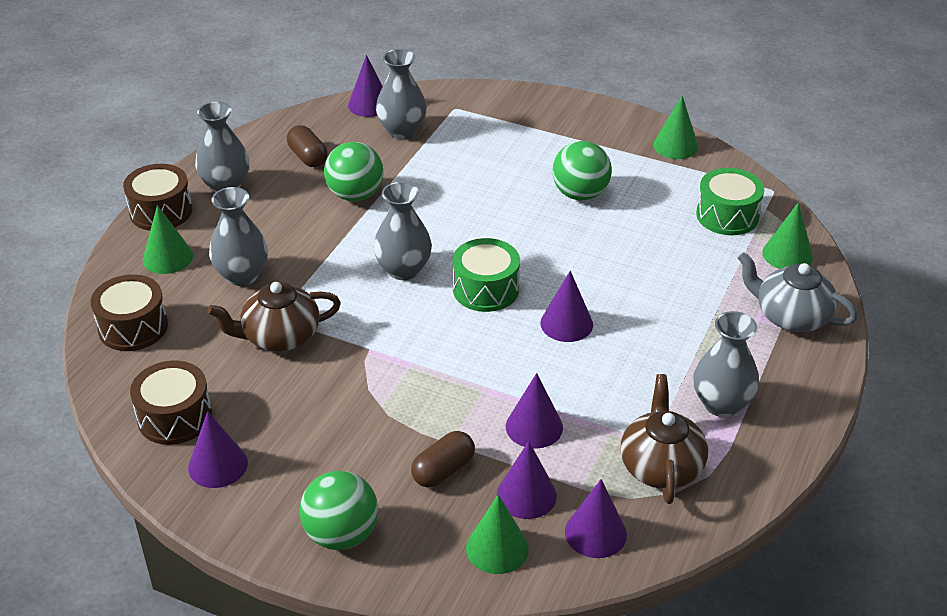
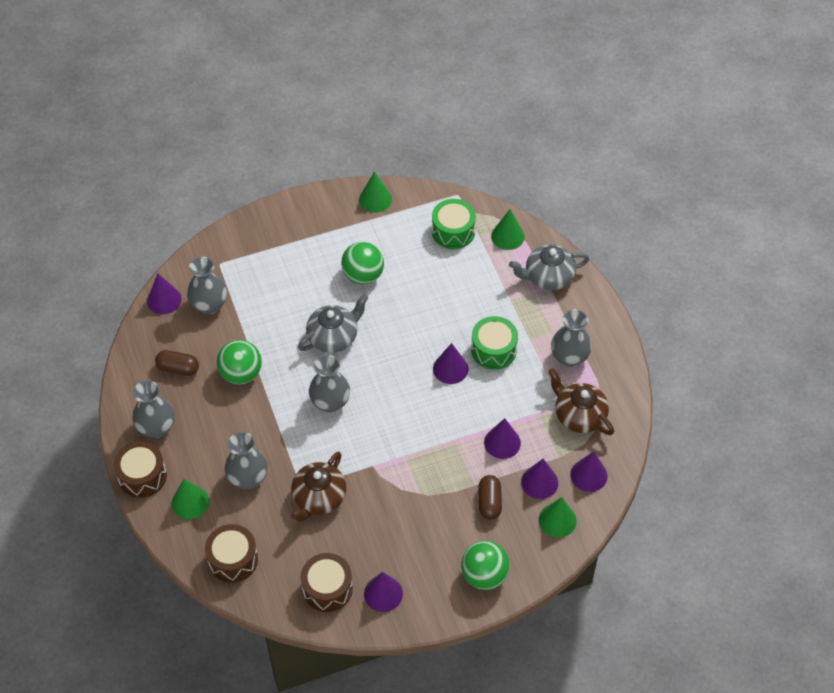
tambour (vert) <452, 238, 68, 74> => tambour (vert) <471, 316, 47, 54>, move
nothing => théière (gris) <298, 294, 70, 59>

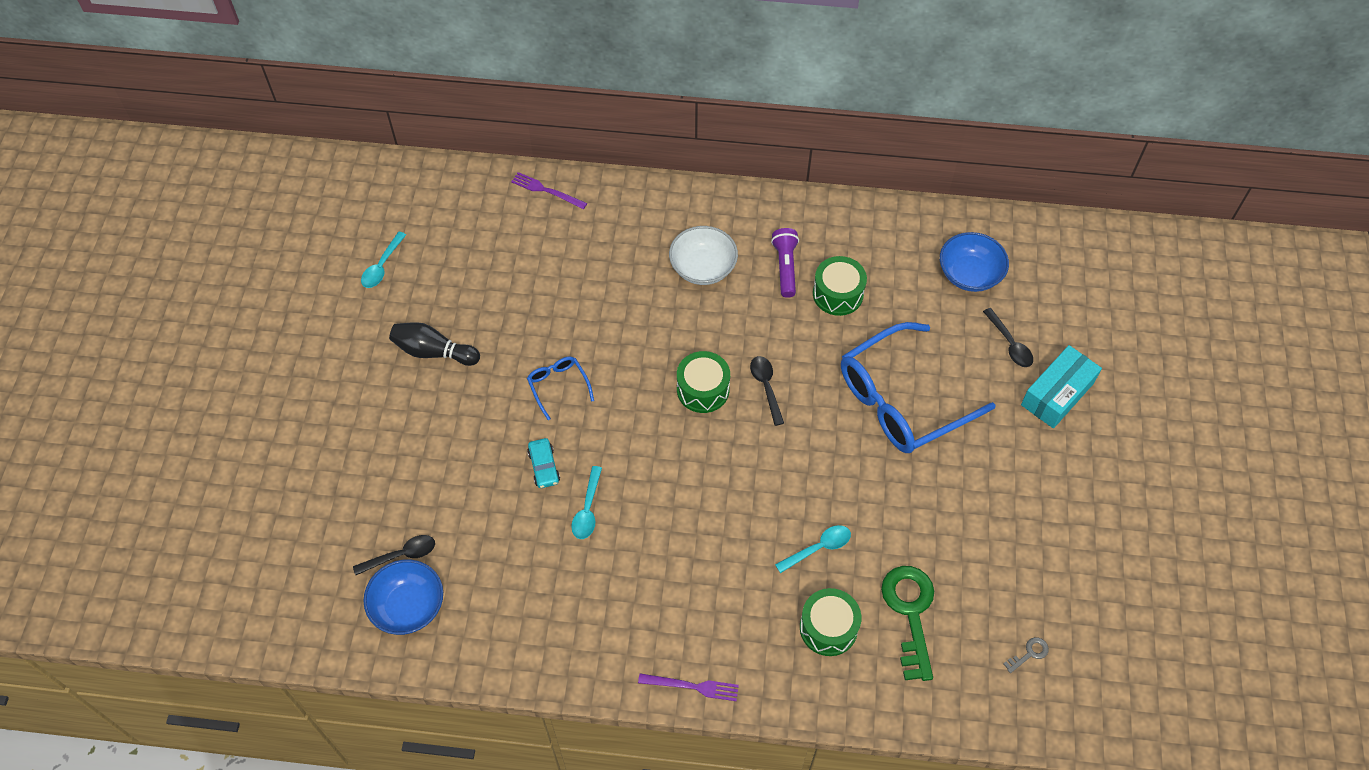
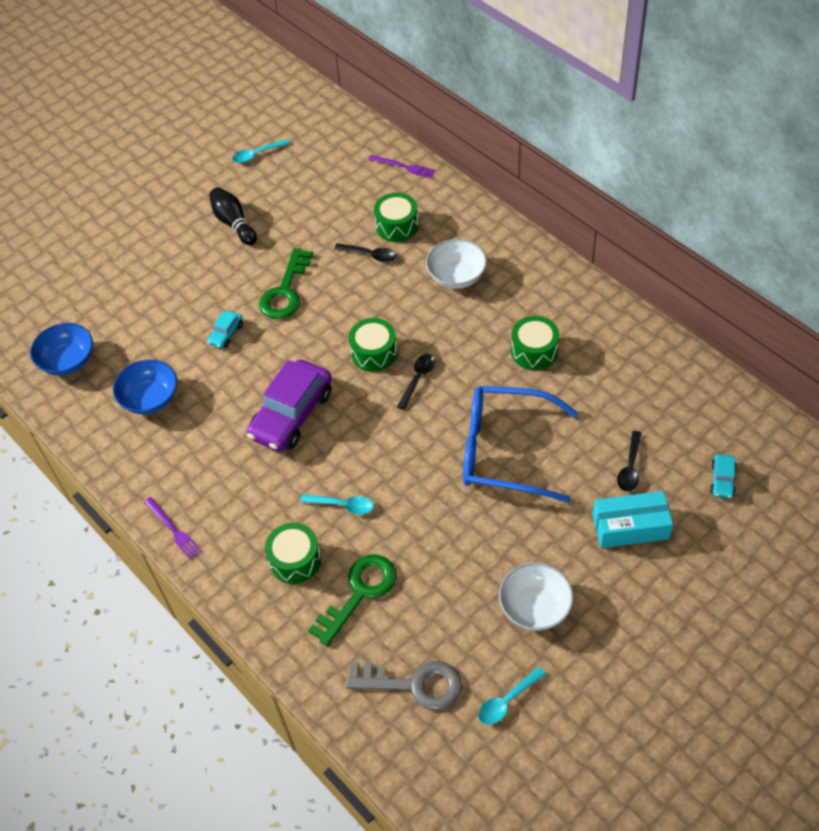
fourchette (violet) <511, 172, 76, 37> => fourchette (violet) <368, 155, 68, 23>, 135 degrees clockwise
lampe de poche (violet) <771, 228, 28, 70> => nothing
bol (bleu) <940, 232, 69, 60> => bol (bleu) <113, 359, 64, 55>, move
lunettes (bleu) <527, 357, 67, 63> => clé (vert) <259, 248, 54, 71>
cuillère (turquoise) <571, 466, 31, 73> => cuillère (turquoise) <478, 667, 68, 58>, move
cuillère (noir) <353, 535, 82, 40> => cuillère (noir) <334, 243, 62, 19>, move
clé (gris) <1003, 637, 46, 36> => clé (gris) <346, 661, 116, 49>, x2.39
nothing => tambour (vert) <374, 193, 44, 49>
nothing => voiture (violet) <247, 359, 85, 93>
nothing => voiture (turquoise) <710, 454, 27, 45>
nothing => bol (blanc) <499, 563, 75, 68>

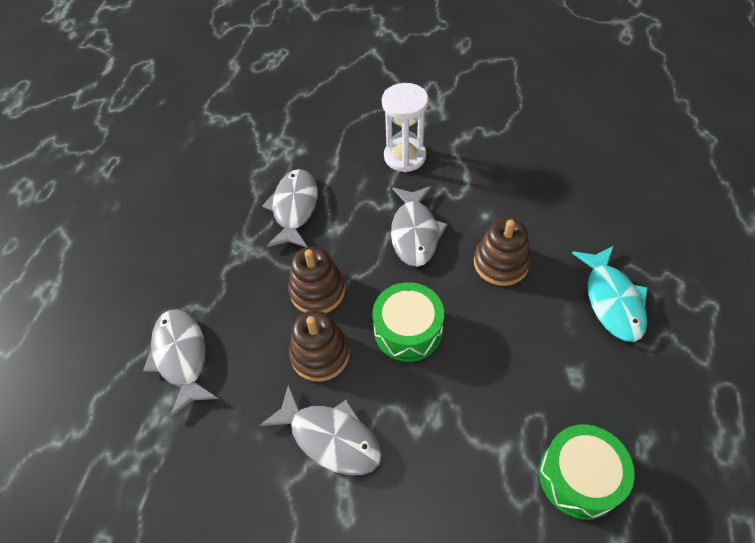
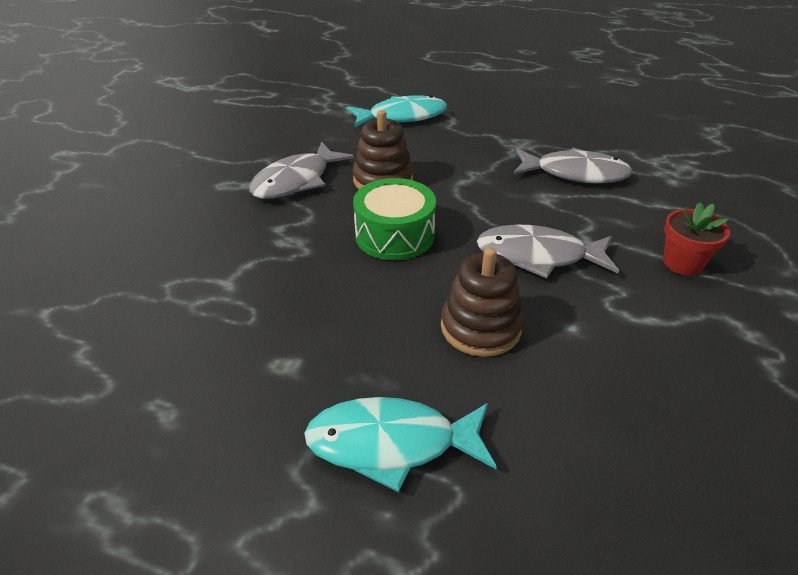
sablier (blanc) <382, 83, 47, 89> => pot de fleurs (rouge) <663, 202, 67, 73>
jouet à empiler (marron) <288, 246, 57, 67> => nothing
poisson (gris) <143, 309, 75, 108> => poisson (turquoise) <347, 95, 100, 32>
tambour (vert) <539, 425, 96, 95> => nothing

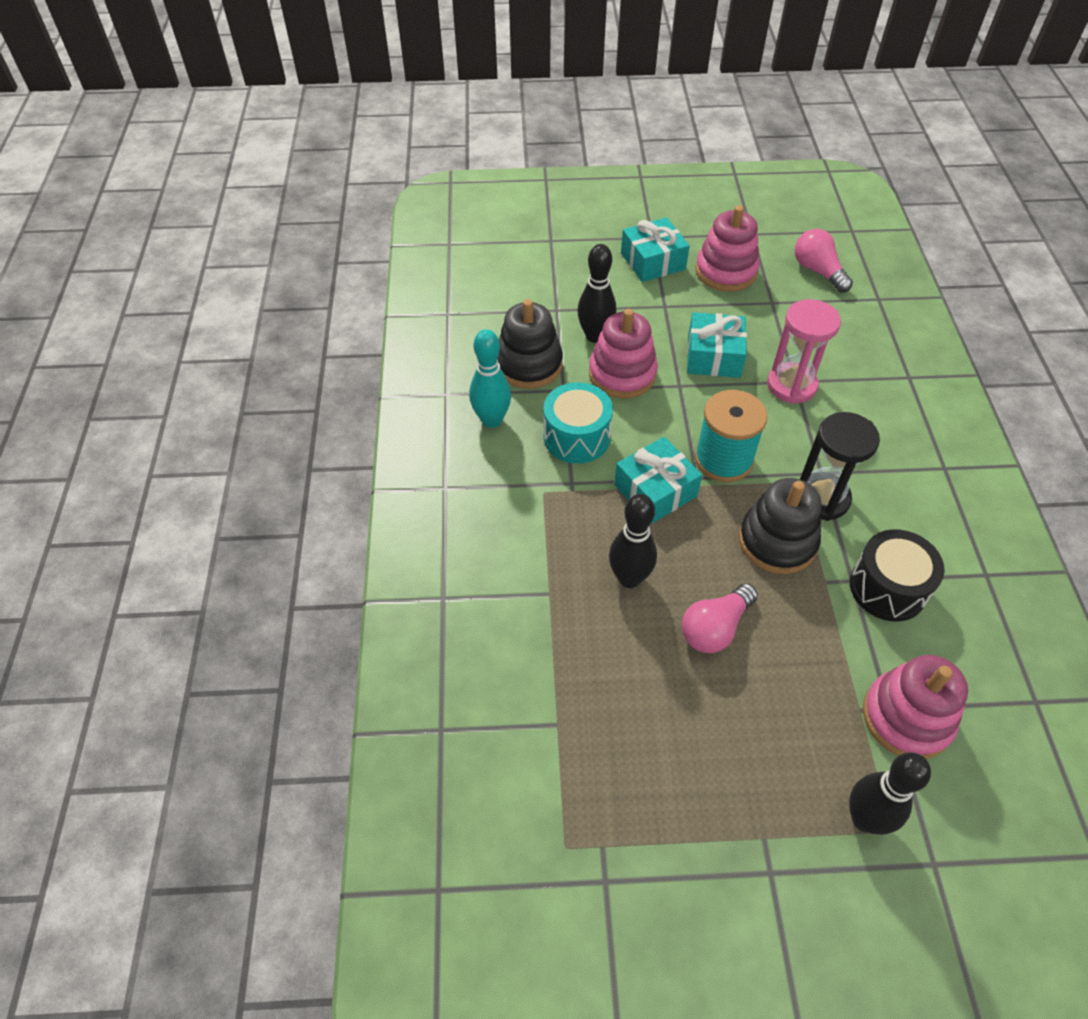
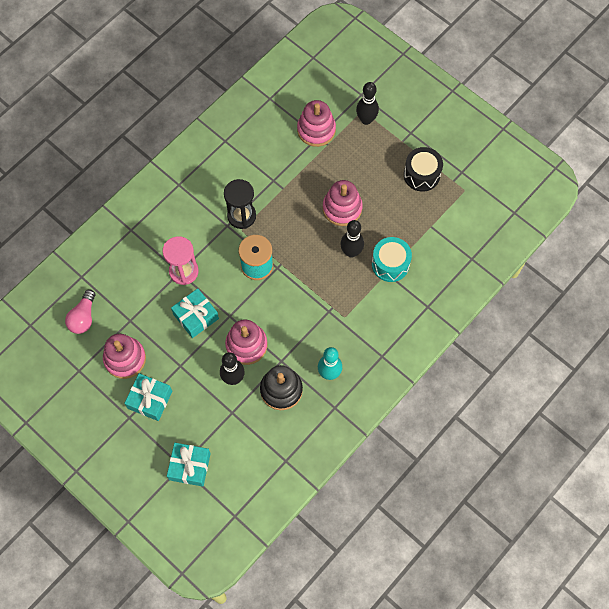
tambour (turquoise) <544, 382, 69, 82> => tambour (turquoise) <372, 237, 40, 45>, move
cadeau (turquoise) <614, 437, 88, 87> => cadeau (turquoise) <167, 443, 44, 44>, move
jouet à empiler (noir) <739, 478, 82, 96> => nothing
tambour (noir) <850, 529, 95, 93> => tambour (noir) <404, 147, 39, 45>, move
ampoule (rose) <682, 583, 76, 70> => jouet à empiler (rose) <323, 180, 40, 46>

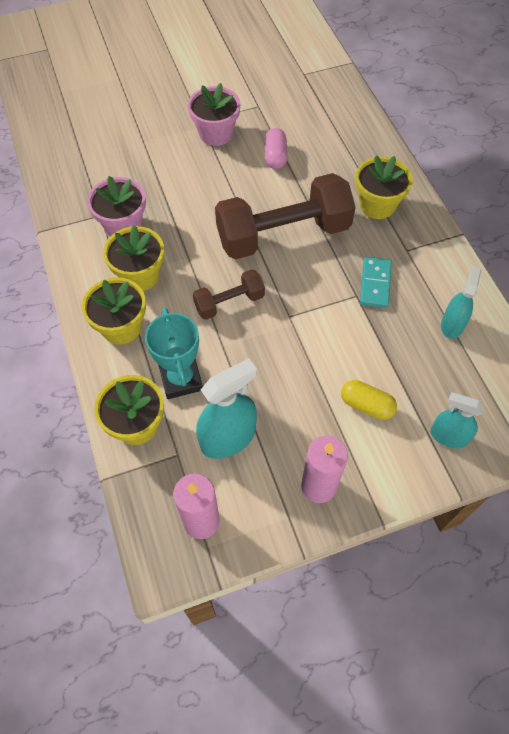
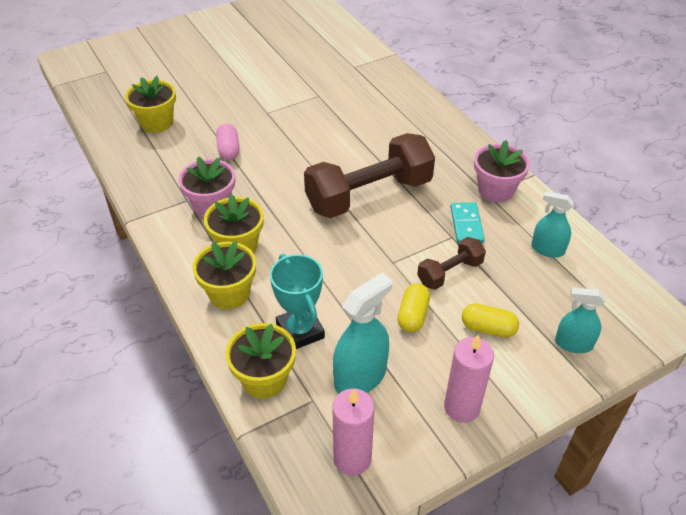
pot de fleurs (rose) <188, 83, 53, 63> => pot de fleurs (rose) <474, 140, 56, 63>, move
gélule (rose) <265, 128, 22, 41> => gélule (rose) <216, 124, 24, 36>, move
pot de fleurs (jaune) <355, 156, 58, 63> => pot de fleurs (jaune) <125, 76, 51, 57>, move
vaporisateur (turquoise) <441, 267, 40, 72> => vaporisateur (turquoise) <531, 191, 43, 67>, 75 degrees counterclockwise
haltère (marron) <193, 269, 72, 51> => haltère (marron) <417, 237, 69, 53>, move
nothing => gélule (jaune) <398, 283, 32, 49>

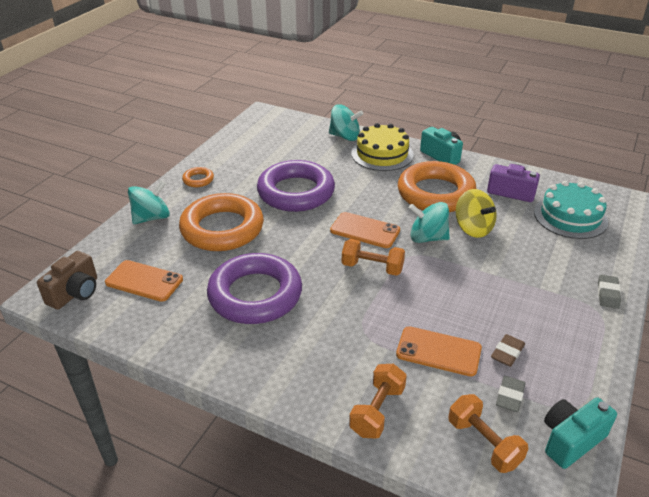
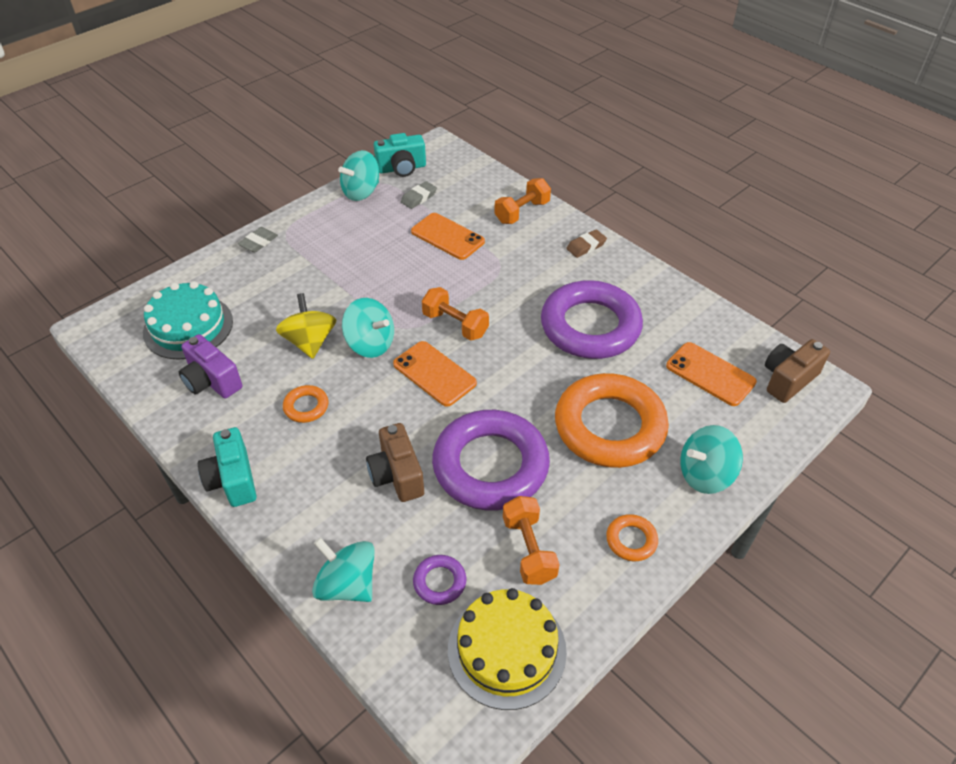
gâteau (jaune) <351, 123, 63, 48> => gâteau (jaune) <448, 588, 119, 122>, move
anneau (orange) <398, 161, 78, 51> => anneau (orange) <283, 385, 45, 38>, x0.41
gomme (marron) <491, 334, 34, 33> => gomme (marron) <566, 230, 41, 28>, move
haltère (orange) <448, 394, 81, 79> => haltère (orange) <503, 496, 56, 89>, move
nothing => toupie (turquoise) <338, 150, 41, 51>
nothing => appareil photo (marron) <366, 423, 58, 79>
nothing => anneau (violet) <413, 555, 53, 50>

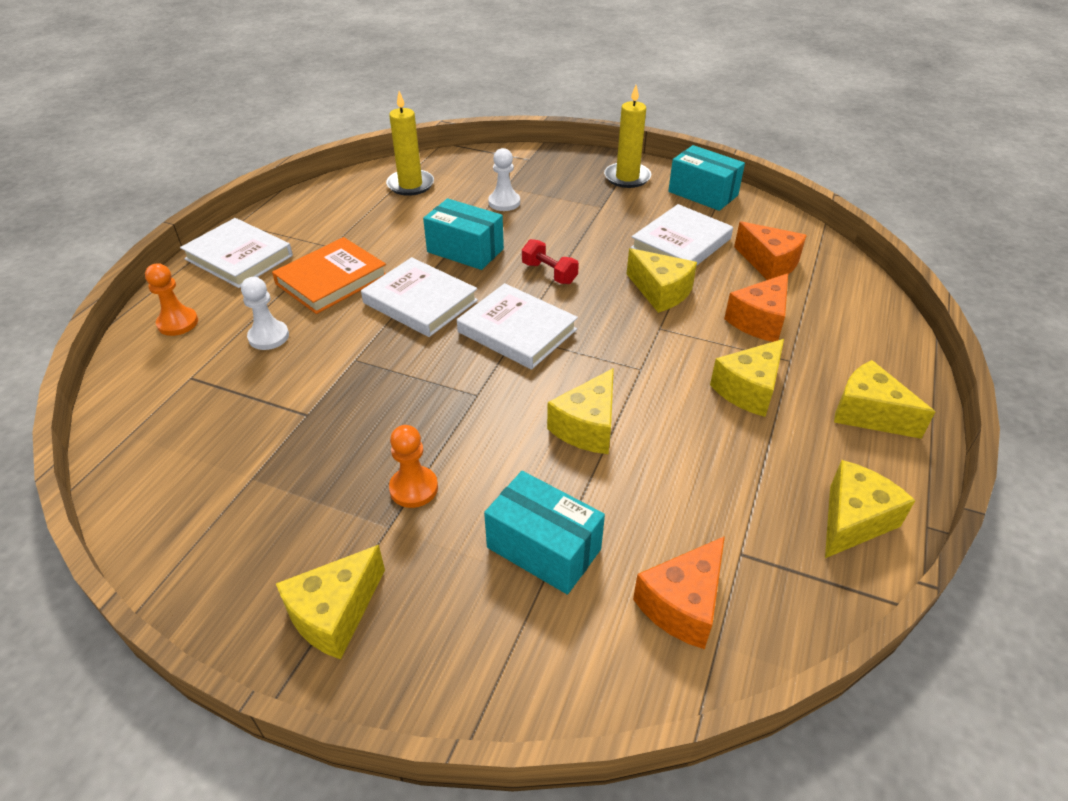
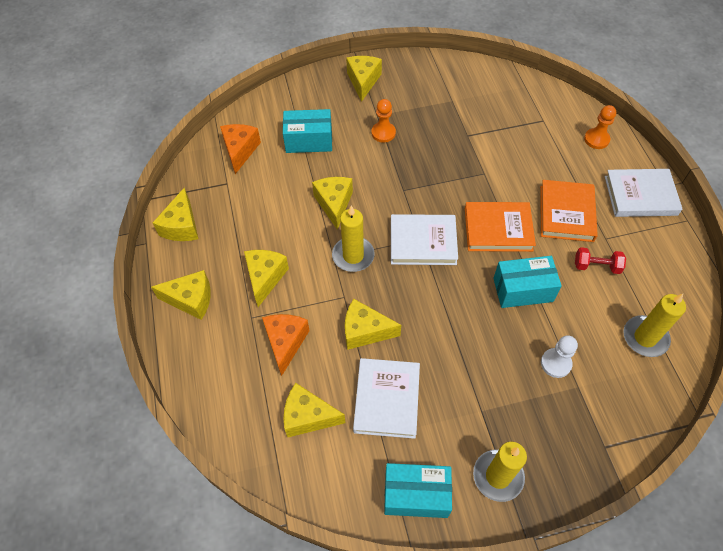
fromage (orange) <734, 221, 73, 59> => fromage (jaune) <284, 383, 62, 54>
haltère (rouge) <522, 239, 57, 45> => haltère (rouge) <575, 247, 51, 27>, move
livre (blanc) <361, 257, 117, 80> => livre (orange) <465, 202, 71, 50>
pion (blanc) <241, 277, 48, 73> => nothing
nothing => bougie (jaune) <332, 205, 43, 67>

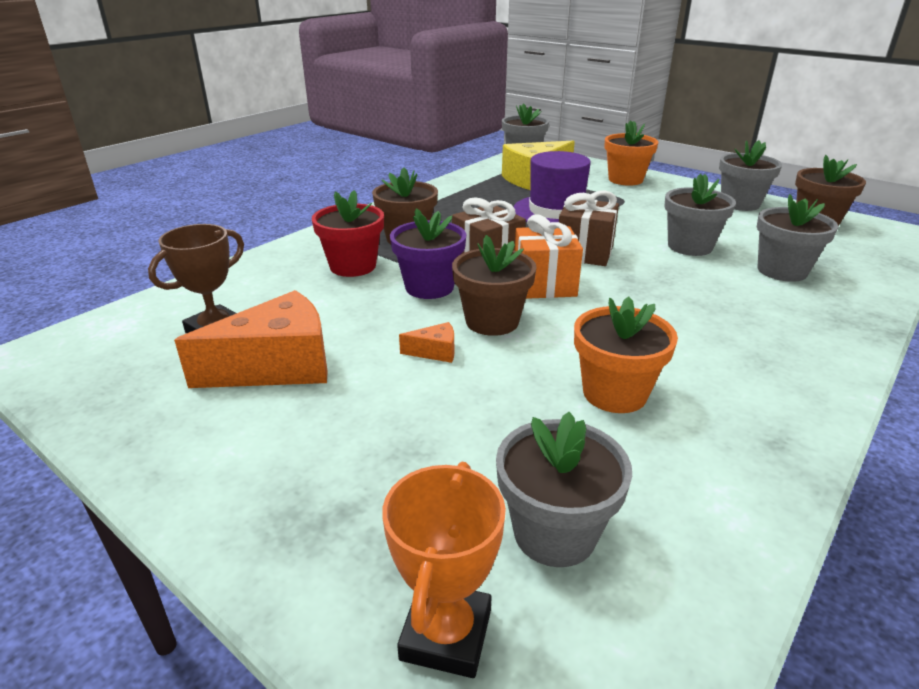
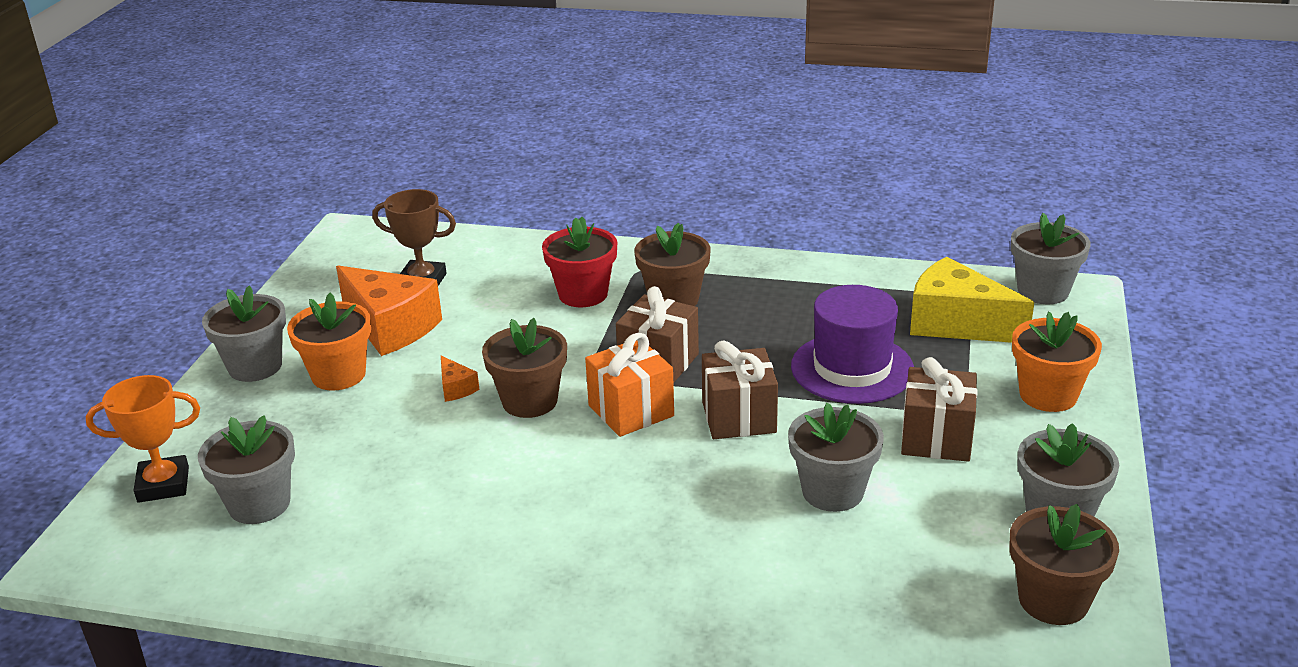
pot de fleurs (gris) <757, 194, 81, 88> => pot de fleurs (gris) <202, 285, 84, 97>, move
pot de fleurs (violet) <390, 208, 76, 91> => nothing
pot de fleurs (orange) <574, 297, 104, 116> => pot de fleurs (orange) <287, 292, 84, 99>, move
nothing => cadeau (marron) <901, 357, 76, 105>

